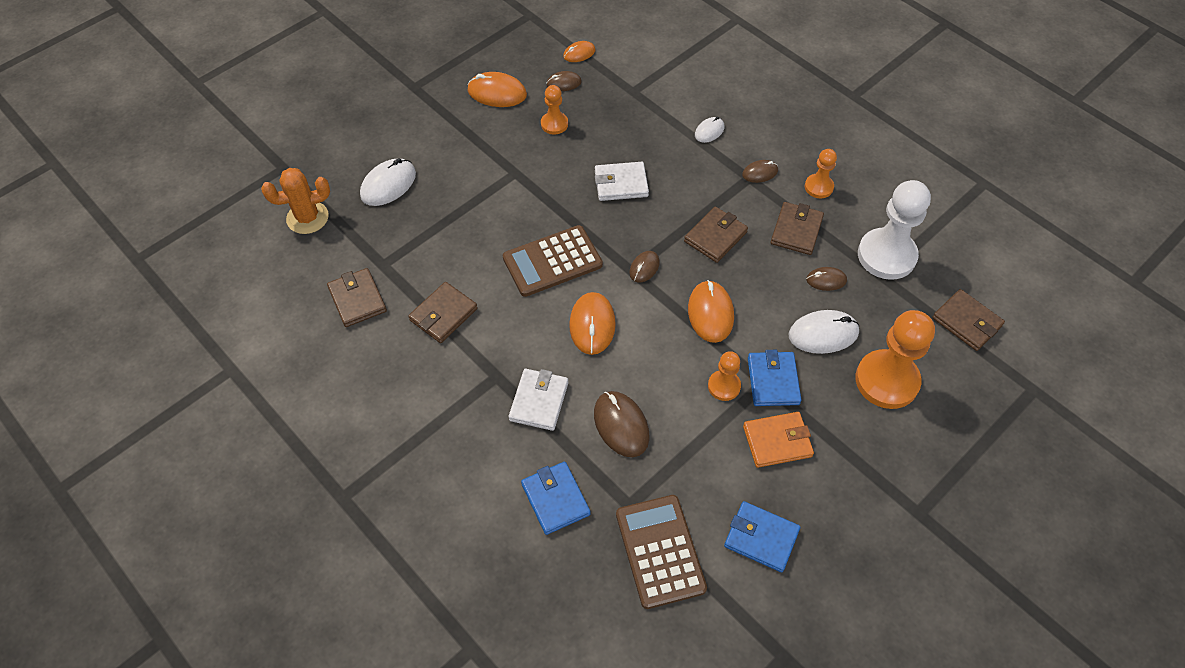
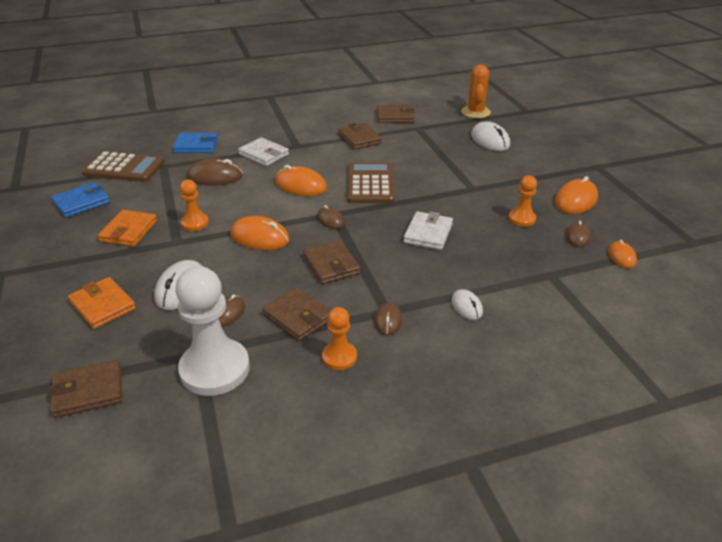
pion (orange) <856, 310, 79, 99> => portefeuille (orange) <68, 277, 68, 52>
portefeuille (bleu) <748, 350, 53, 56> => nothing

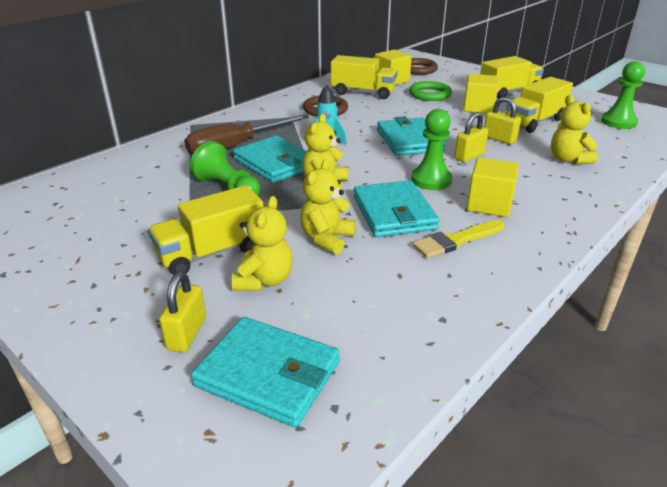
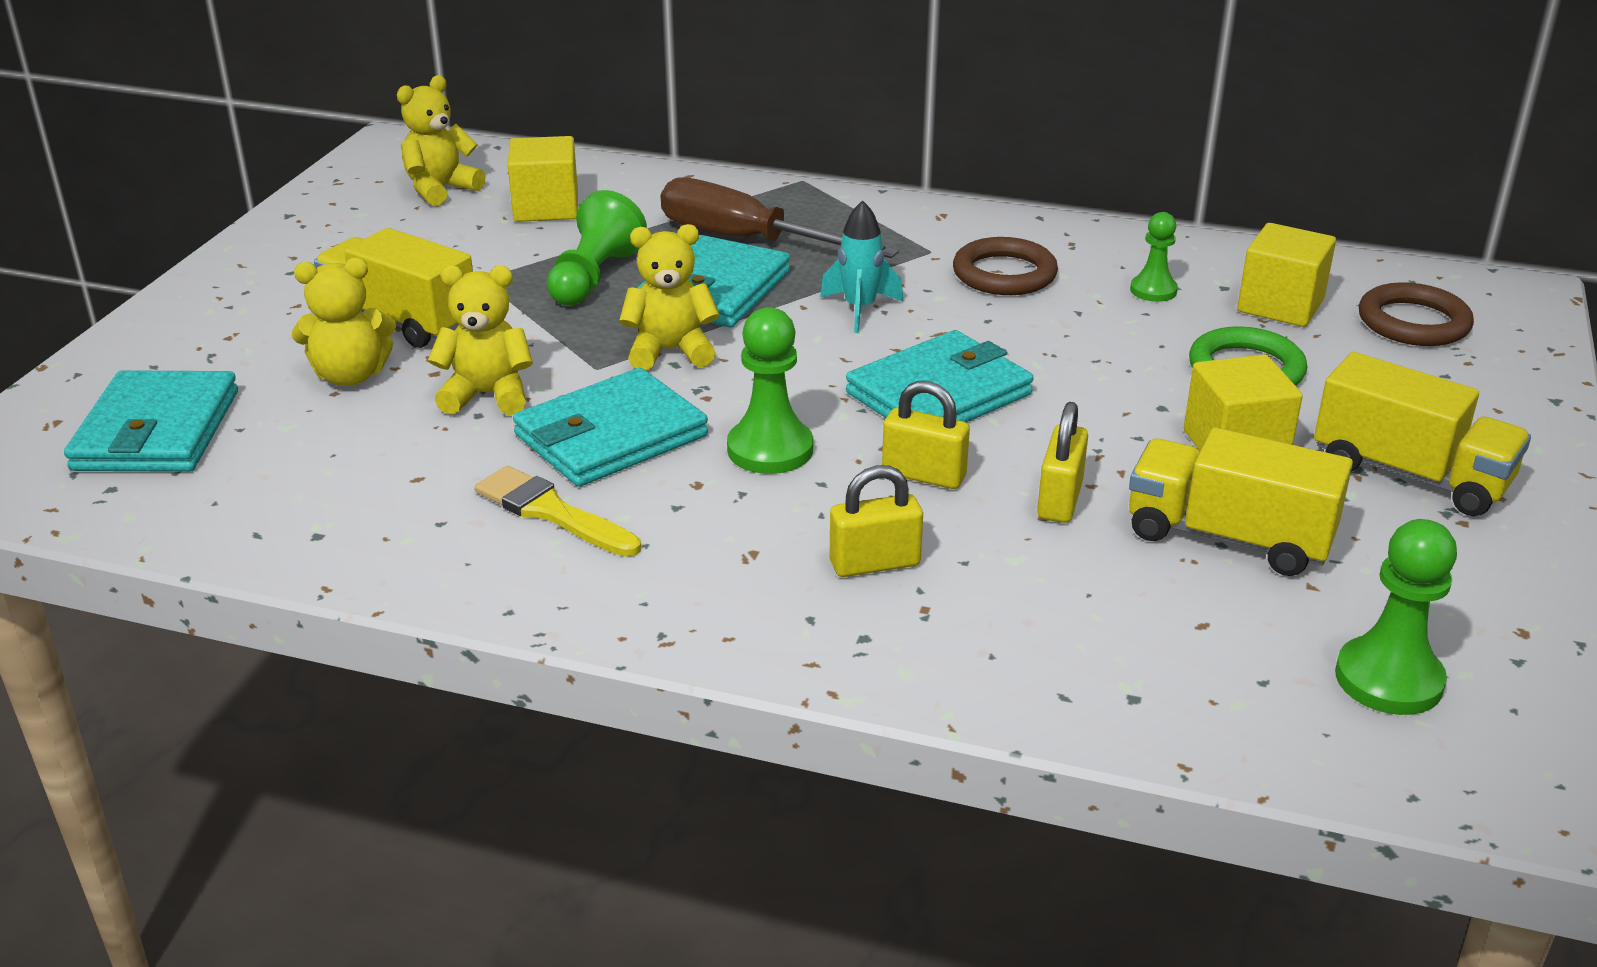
camion (jaune) <331, 55, 67, 44> => pion (vert) <1130, 212, 48, 90>
ours en peluche (jaune) <551, 95, 47, 69> => ours en peluche (jaune) <397, 75, 89, 131>, move
cube (jaune) <467, 157, 52, 60> => cube (jaune) <508, 136, 70, 86>, move
cadenas (jaune) <159, 272, 47, 80> => cadenas (jaune) <830, 465, 93, 112>, move

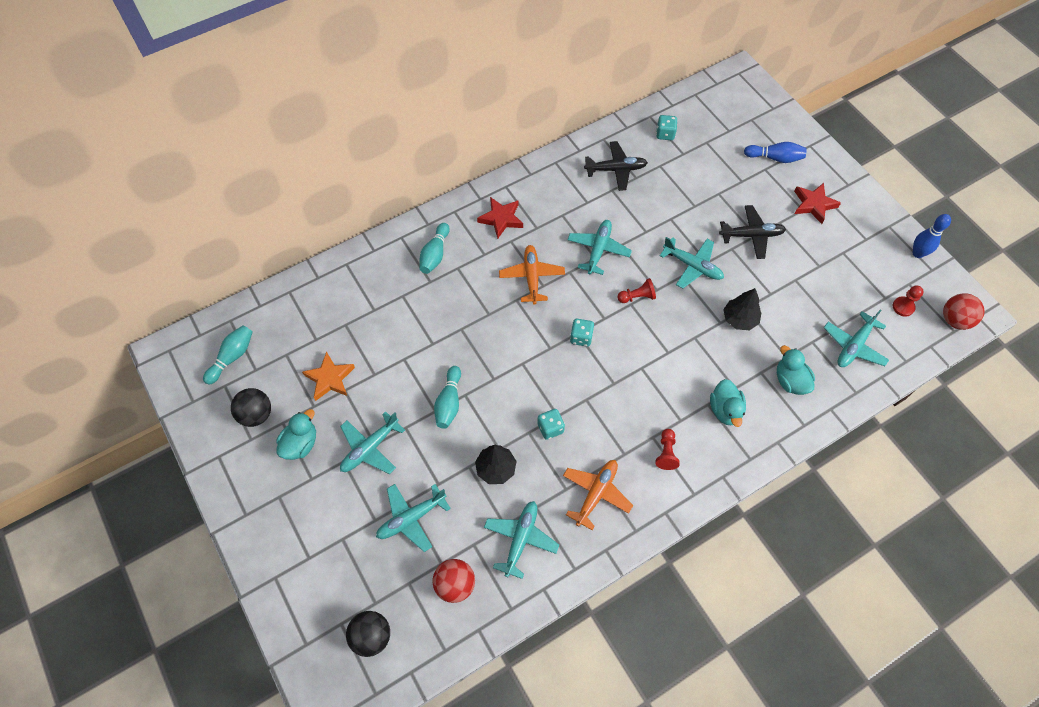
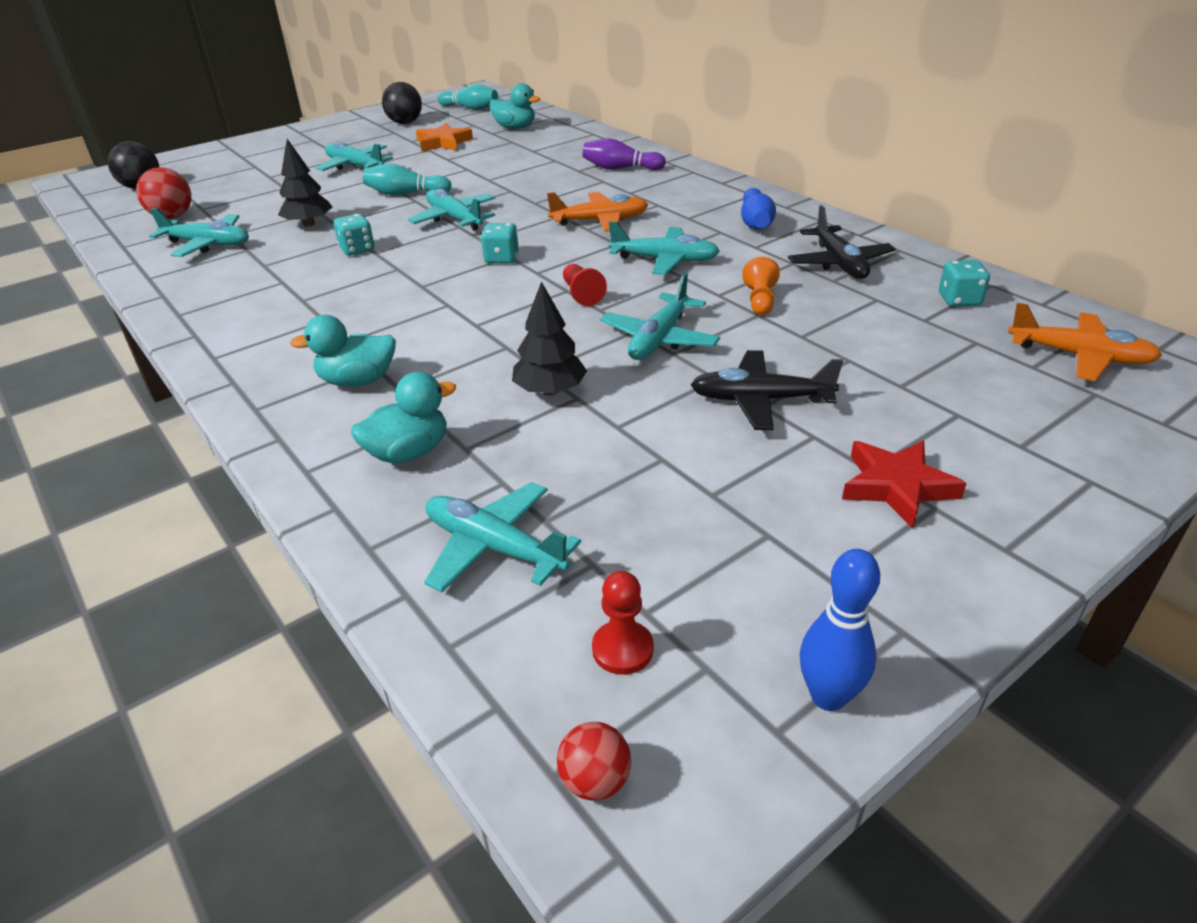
quille (bleu) <744, 142, 63, 21> => quille (bleu) <741, 188, 35, 42>, move
étoile (rouge) <477, 197, 46, 42> => nothing
avion (noir) <719, 205, 67, 54> => avion (noir) <691, 350, 152, 80>, 105 degrees clockwise
quille (turquoise) <420, 223, 30, 51> => quille (violet) <583, 138, 83, 32>
balle (rouge) <943, 293, 42, 37> => balle (rouge) <557, 722, 74, 79>, x0.62
canard (turquoise) <276, 409, 40, 51> => canard (turquoise) <490, 83, 50, 46>, move
pion (rouge) <656, 429, 24, 41> => nothing
avion (orange) <563, 460, 70, 70> => avion (orange) <1008, 303, 154, 78>, move
avion (turquoise) <376, 484, 75, 68> => avion (turquoise) <408, 189, 87, 41>, move
nothing => pion (orange) <742, 257, 38, 58>

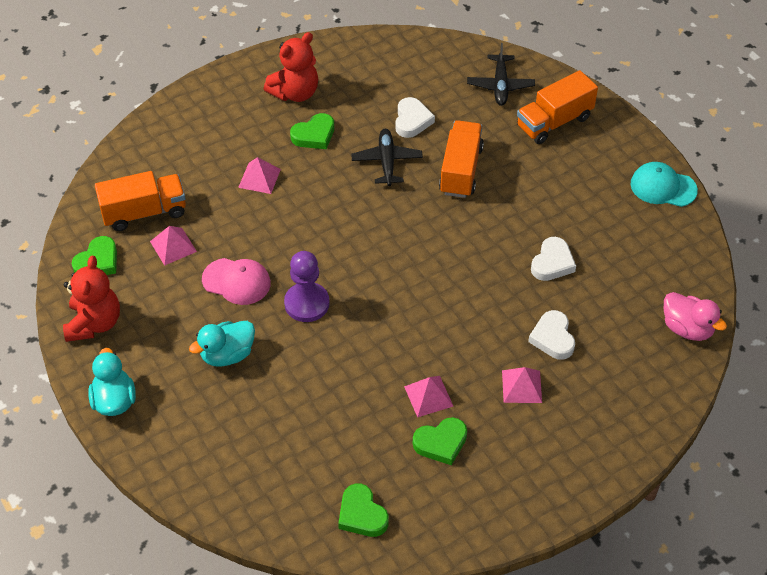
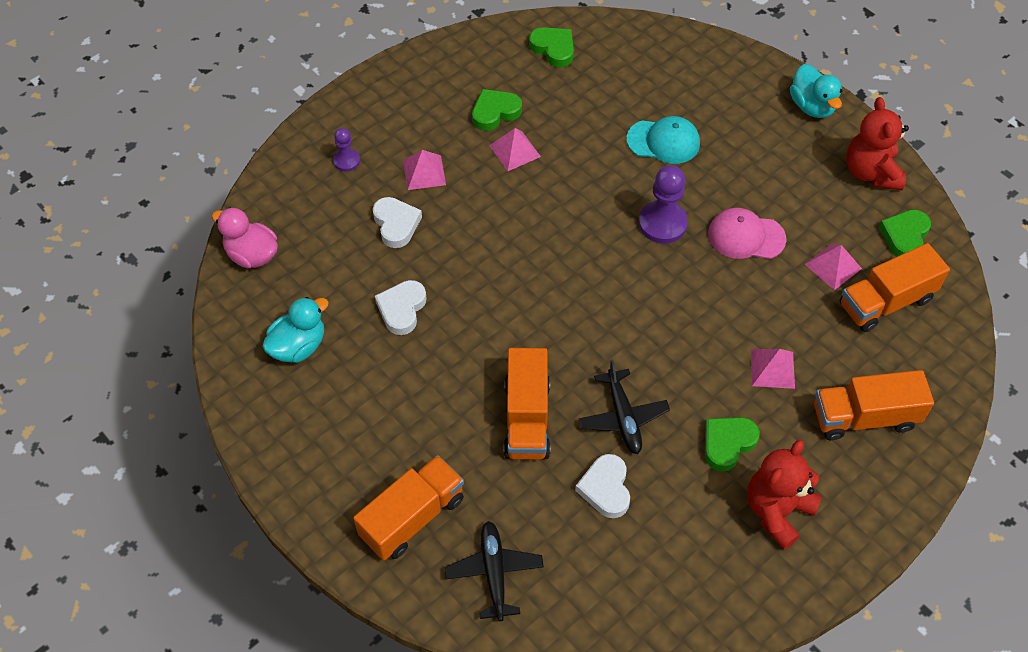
casquette (turquoise) <630, 162, 68, 45> => casquette (turquoise) <626, 116, 74, 48>, move
canard (turquoise) <189, 321, 66, 46> => canard (turquoise) <262, 297, 67, 66>, move
nothing => pion (violet) <333, 128, 27, 44>
nothing => camion (orange) <814, 370, 120, 70>

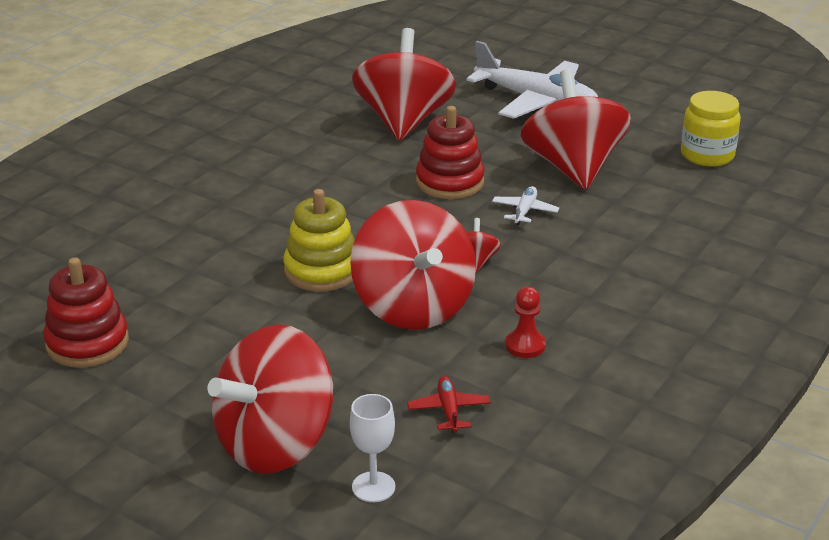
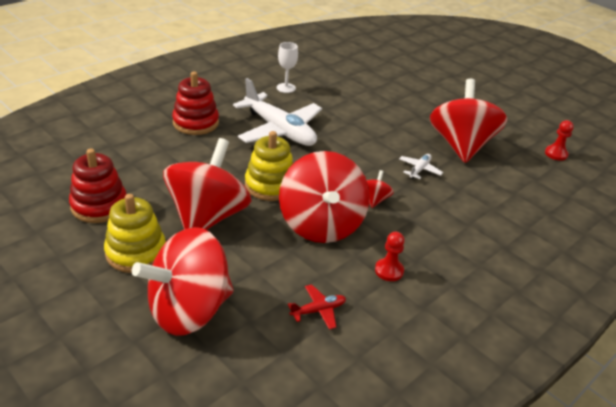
toupie (rouge) <352, 28, 104, 113> => toupie (rouge) <163, 138, 89, 92>, move
avion (blanc) <466, 41, 132, 78> => avion (blanc) <233, 78, 89, 68>, move
bocal (jaune) <681, 91, 60, 76> => pion (rouge) <545, 120, 29, 41>
jouet à empiler (rouge) <416, 106, 69, 93> => jouet à empiler (rouge) <172, 71, 47, 64>, move
avion (rouge) <407, 376, 84, 56> => avion (rouge) <288, 284, 58, 46>, 60 degrees clockwise
verre à pied (blanc) <350, 394, 45, 108> => verre à pied (blanc) <277, 42, 21, 51>, move
nothing => jouet à empiler (jaune) <104, 194, 62, 79>

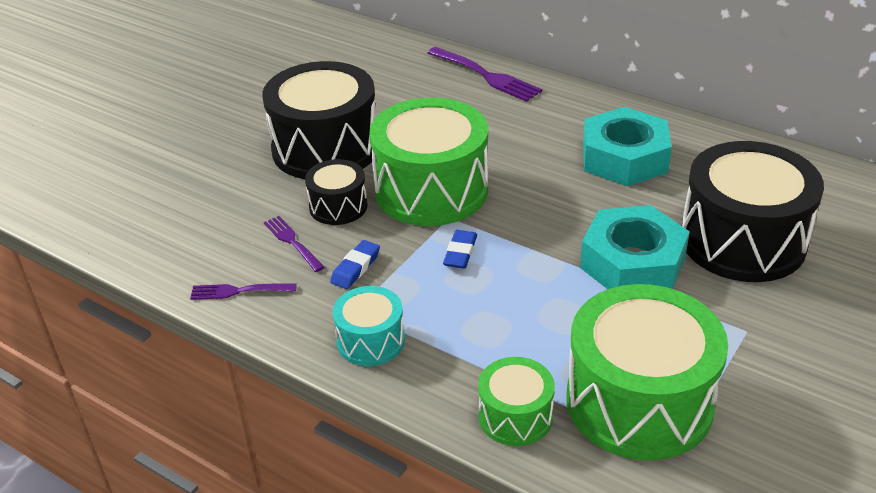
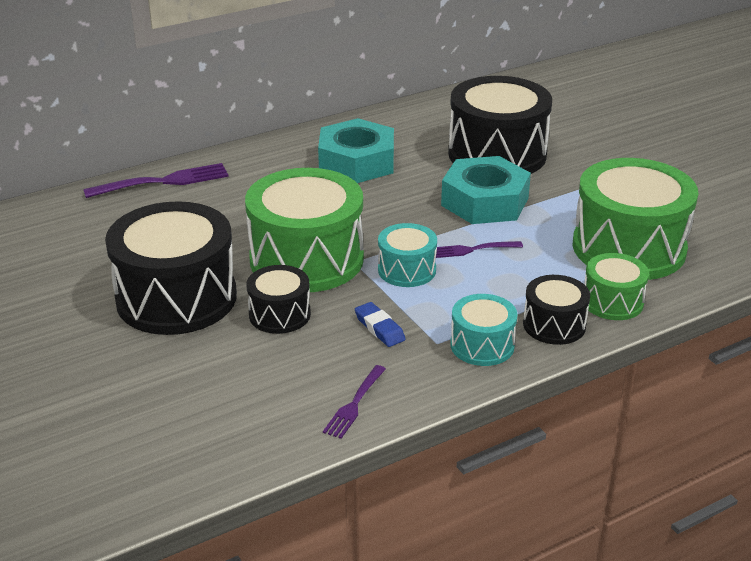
fourchette (violet) <264, 216, 61, 56> => fourchette (violet) <436, 241, 87, 17>, move
gomme (bleu) <443, 230, 34, 39> => tambour (turquoise) <378, 223, 59, 64>
nothing => tambour (noir) <523, 275, 67, 70>

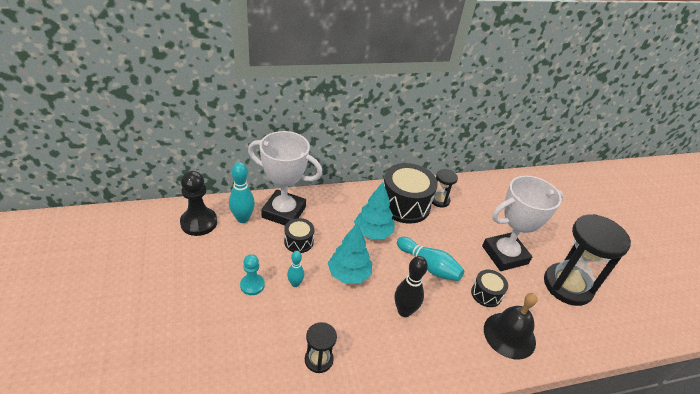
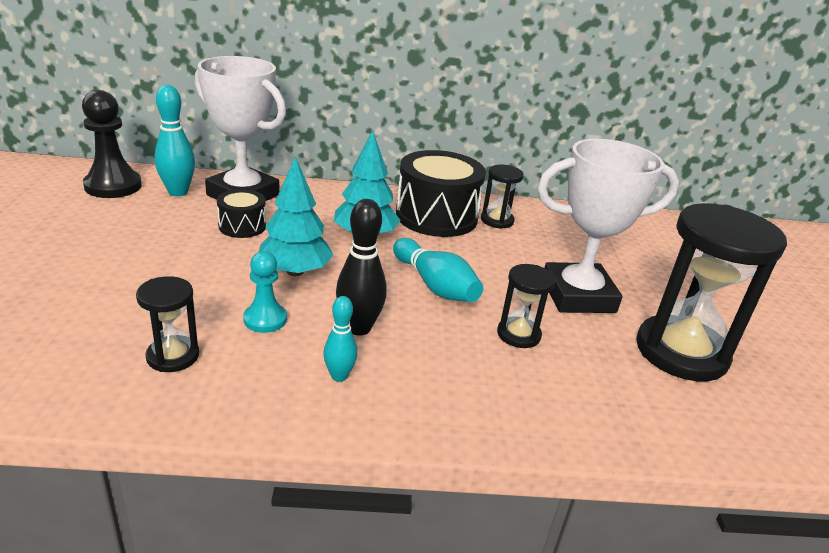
quille (turquoise) <287, 251, 17, 36> => quille (turquoise) <323, 296, 34, 86>, move
pion (turquoise) <240, 254, 25, 41> => pion (turquoise) <243, 251, 44, 82>, move
tambour (noir) <471, 270, 37, 37> => sablier (noir) <497, 264, 59, 84>
cloche (noir) <484, 293, 54, 66> => nothing

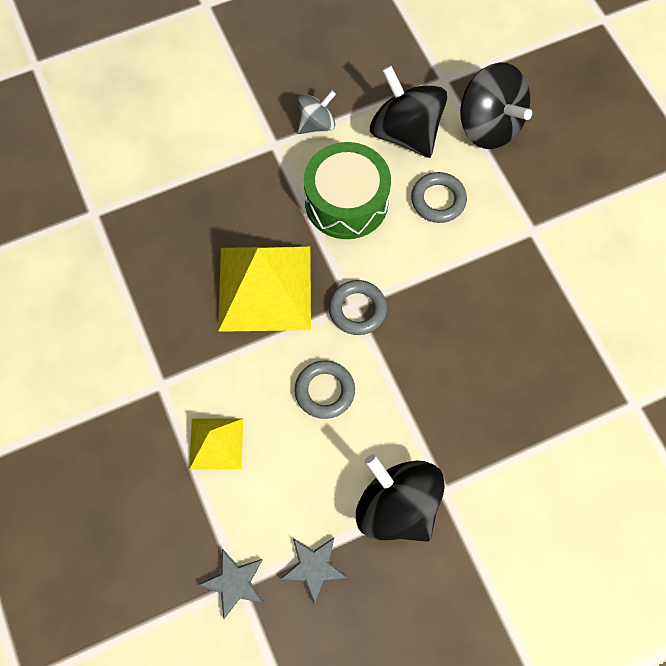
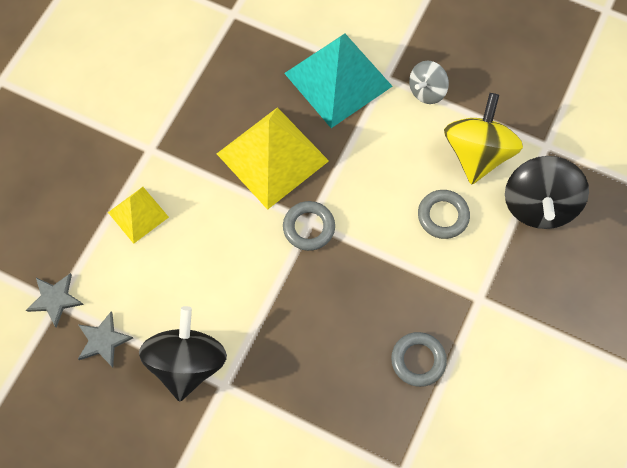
toupie (noir) <370, 65, 77, 93> => toupie (jaune) <444, 93, 79, 92>
toupie (gris) <297, 90, 39, 44> => toupie (gris) <409, 61, 40, 43>, 120 degrees clockwise
tambour (vert) <304, 142, 87, 97> => nothing
anneau (gris) <295, 360, 60, 59> => anneau (gris) <391, 332, 56, 55>, move
nothing => pyramide (turquoise) <284, 34, 109, 94>

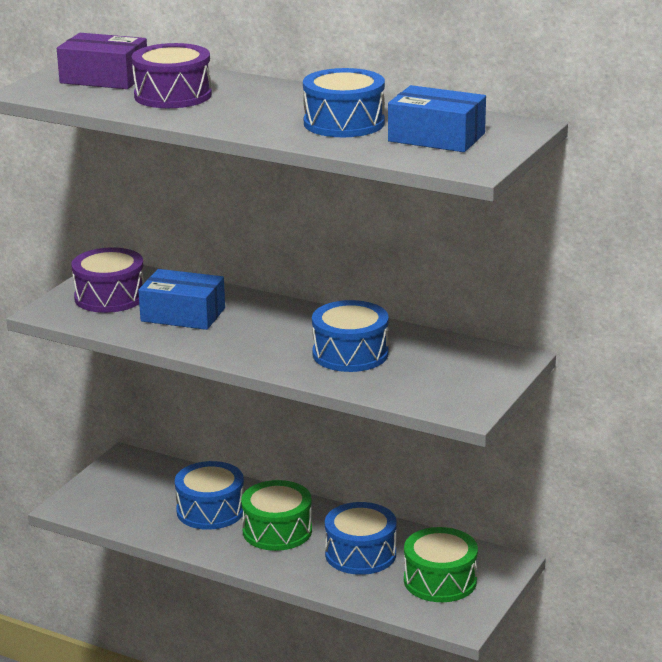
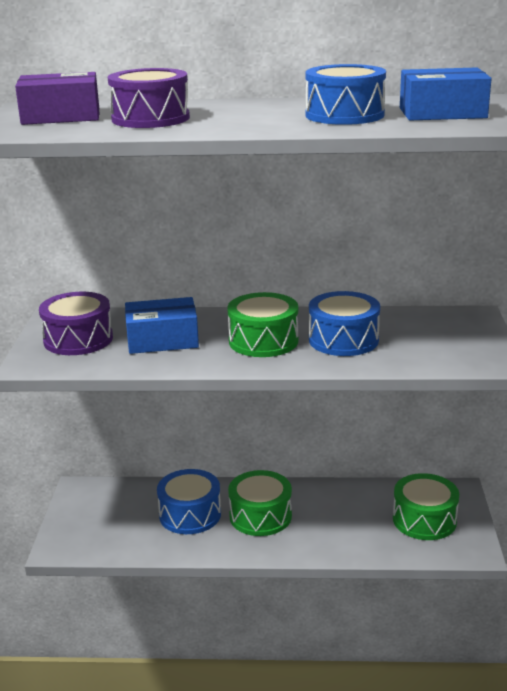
tambour (bleu) <325, 502, 71, 73> => nothing
nothing => tambour (vert) <227, 292, 72, 65>

